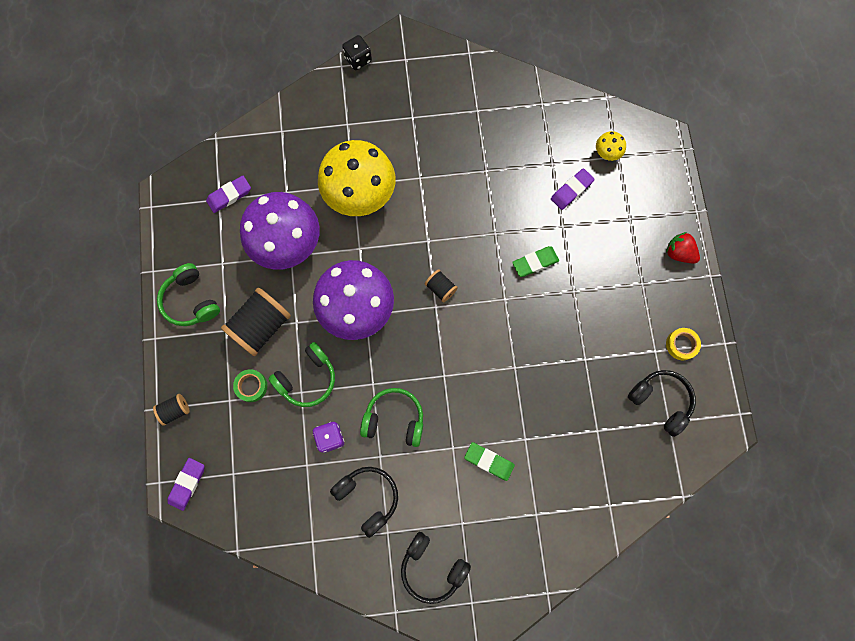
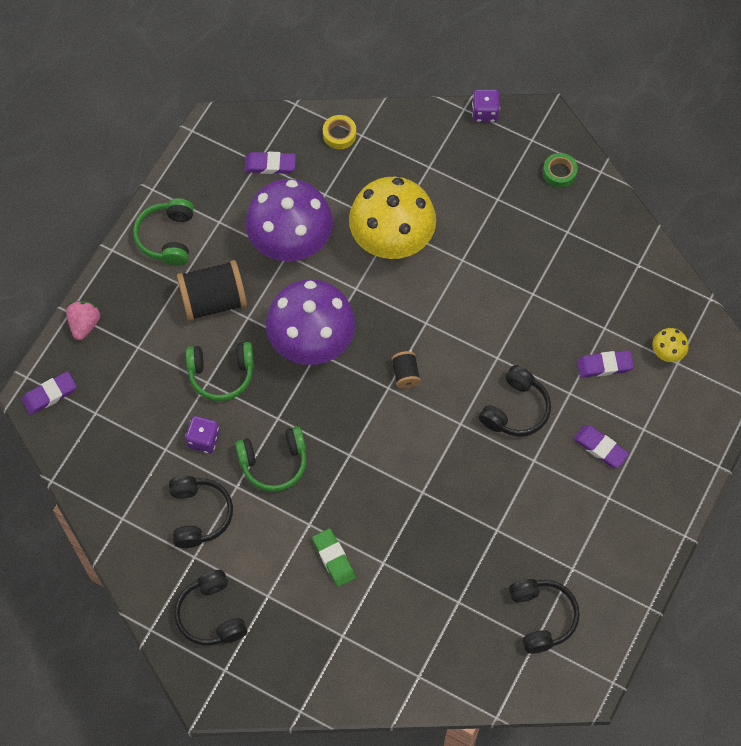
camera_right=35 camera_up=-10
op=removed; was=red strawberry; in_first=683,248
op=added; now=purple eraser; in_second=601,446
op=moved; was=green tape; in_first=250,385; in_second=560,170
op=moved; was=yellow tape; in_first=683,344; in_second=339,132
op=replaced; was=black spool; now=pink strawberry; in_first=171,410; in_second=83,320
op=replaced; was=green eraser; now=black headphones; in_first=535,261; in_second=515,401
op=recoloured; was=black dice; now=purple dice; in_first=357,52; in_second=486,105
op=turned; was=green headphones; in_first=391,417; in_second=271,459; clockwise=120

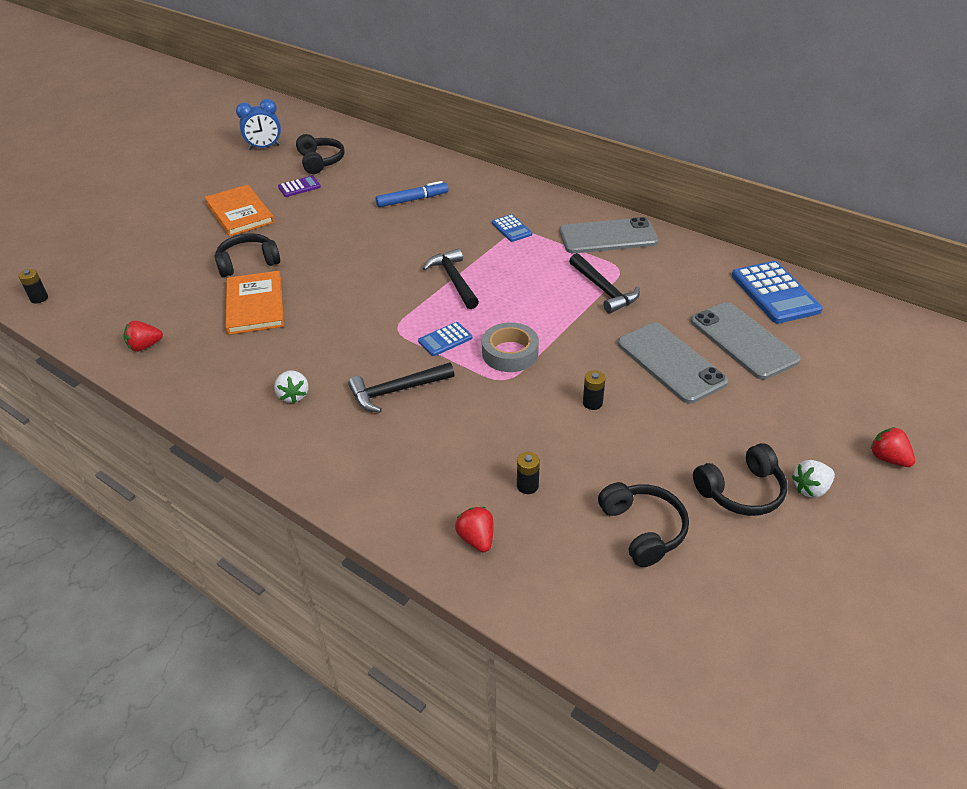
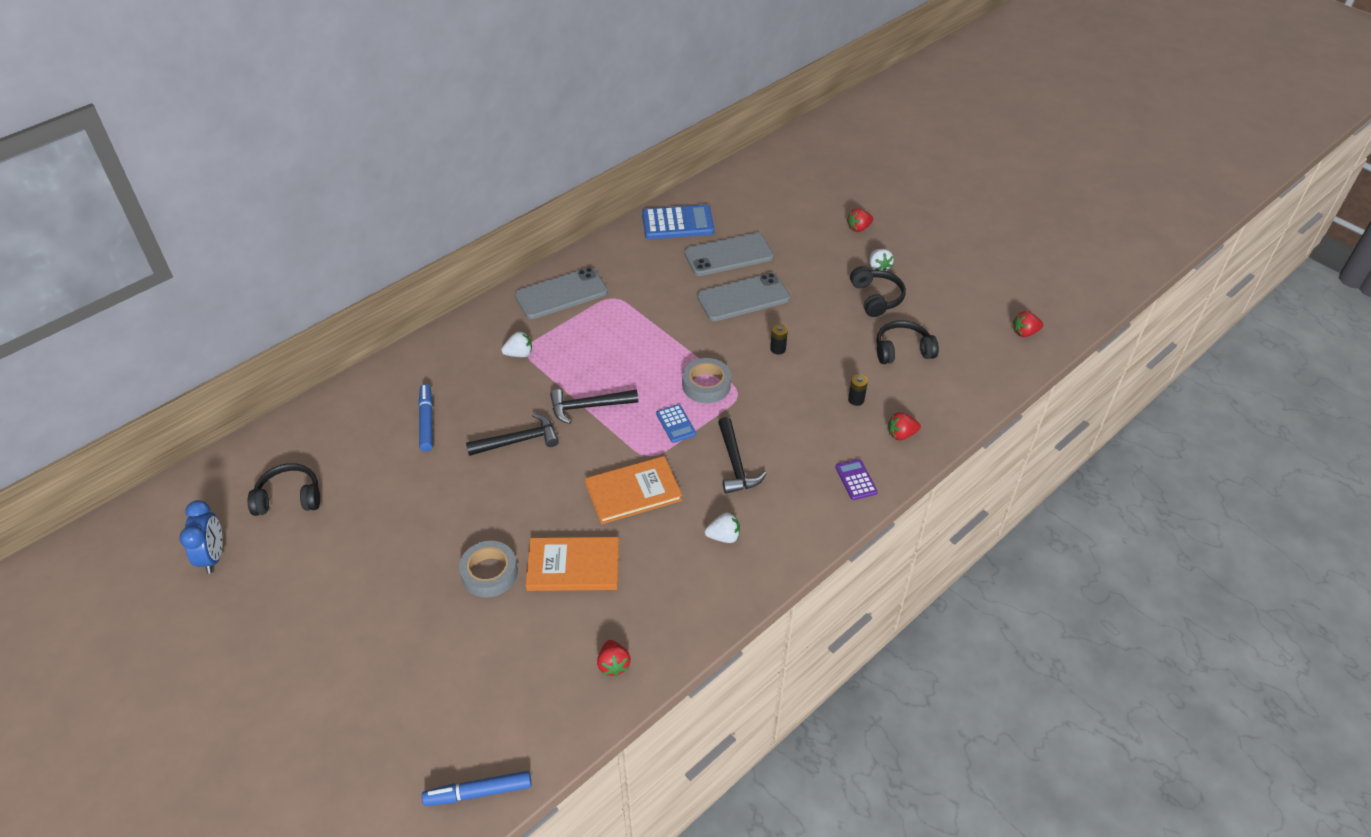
camera_right=-80 camera_up=5
op=added; now=red strawberry; in_second=1028,324
op=moved; was=orange book; in_first=239,211; in_second=633,490
op=moved; was=purple calculator; in_first=299,186; in_second=856,479
op=moved; was=black hammer; in_first=604,283; in_second=512,434
op=replaced; was=black battery; now=blue marker; in_first=33,286; in_second=477,788
op=replaced; was=black headphones; now=grey tape; in_first=247,255; in_second=488,569
op=replaced; was=blue calculator; now=white strawberry; in_first=512,228; in_second=516,344
op=turned; was=grey phone; in_first=609,235; in_second=561,293; clockwise=60

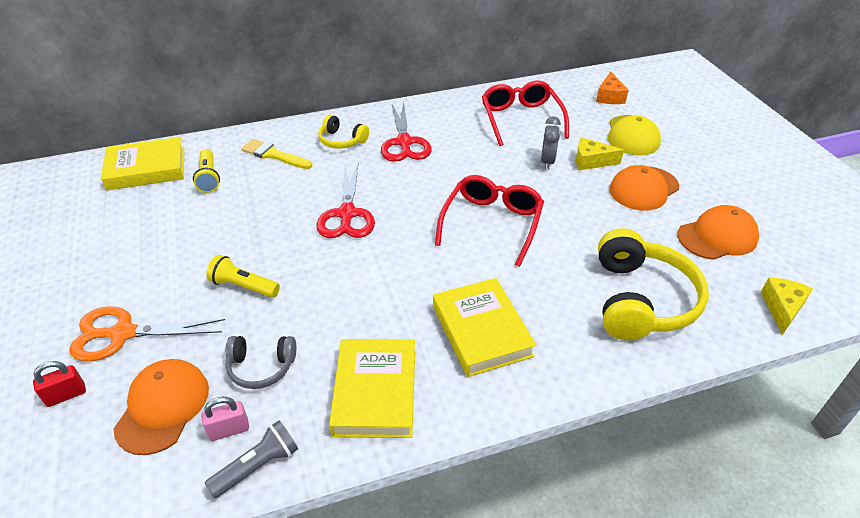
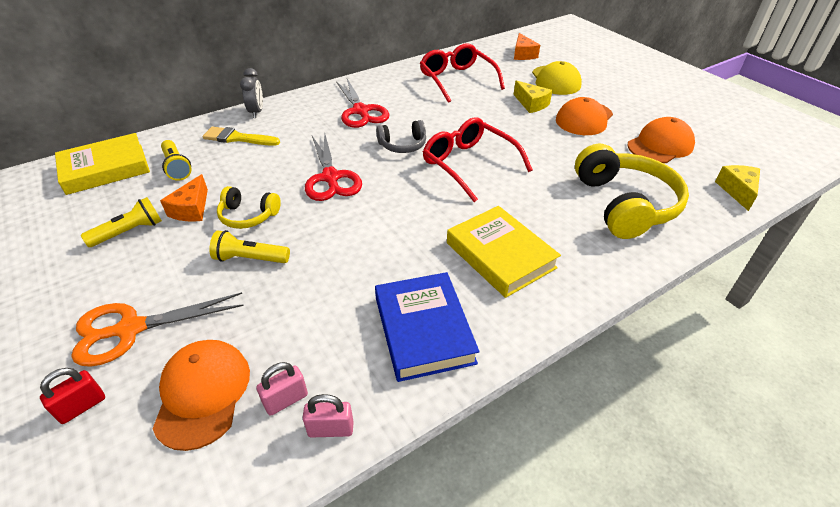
camera_right=-15 camera_up=0
op=added; now=yellow flashlight; in_second=121,222
op=added; now=orange cheese; in_second=184,198
op=moved; was=grey headphones; in_first=260,362; in_second=401,136
op=moved; was=yellow headphones; in_first=343,131; in_second=249,207
op=moved; was=grey clock; in_first=551,143; in_second=251,93
op=replaced; was=grey flashlight; now=pink padlock; in_first=251,459; in_second=328,416
op=recoloured; was=yellow book; now=blue book; in_first=372,388; in_second=427,327
op=turned; was=red glasses; in_first=489,221; in_second=478,159; clockwise=-45
op=turned; was=yellow cheese; in_first=600,154; in_second=533,96; clockwise=-120

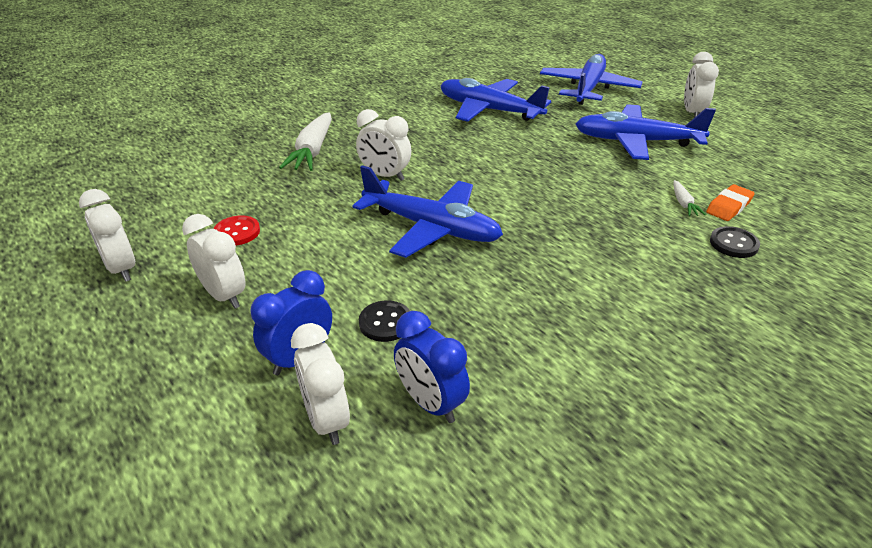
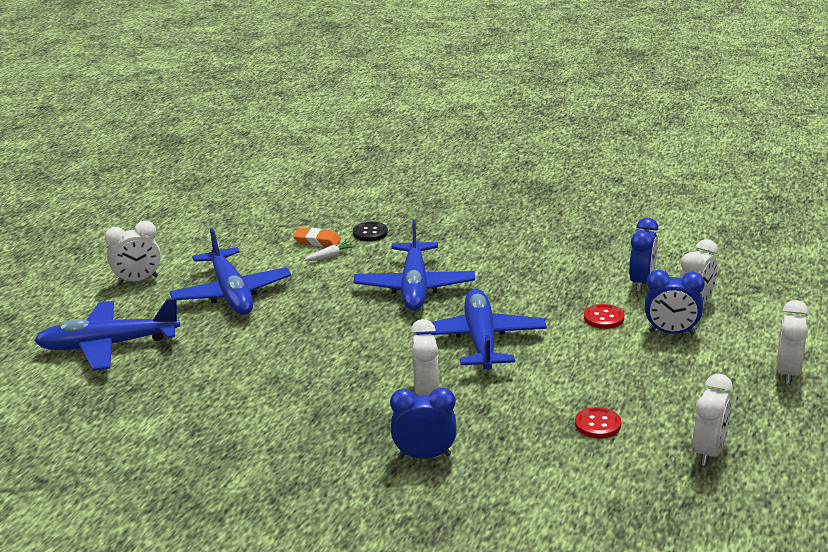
camera_right=-120 camera_up=-10
op=moved; was=white clock; in_first=214,261; in_second=793,342
op=moved; was=blue plane; in_first=495,100; in_second=414,265
op=replaced; was=white carrot; now=blue clock; in_first=305,141; in_second=423,423
op=recoloured; was=black button; now=red button; in_first=384,321; in_second=604,316

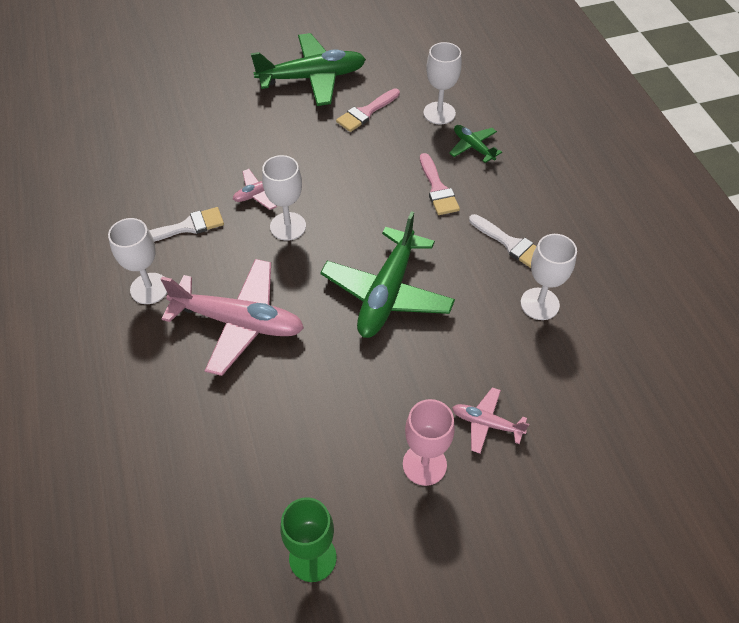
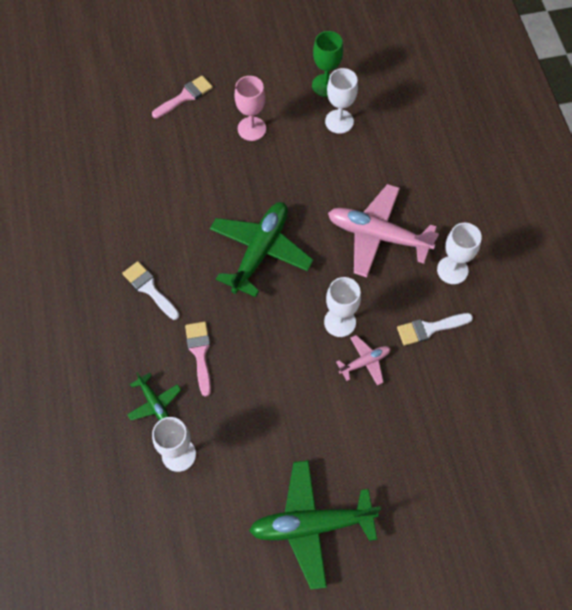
camera_right=-175 camera_up=10
op=removed; was=pink plane; in_first=490,420
op=moved; was=pink brush; in_first=368,110; in_second=182,97
op=moved; was=white goblet; in_first=549,277; in_second=341,101

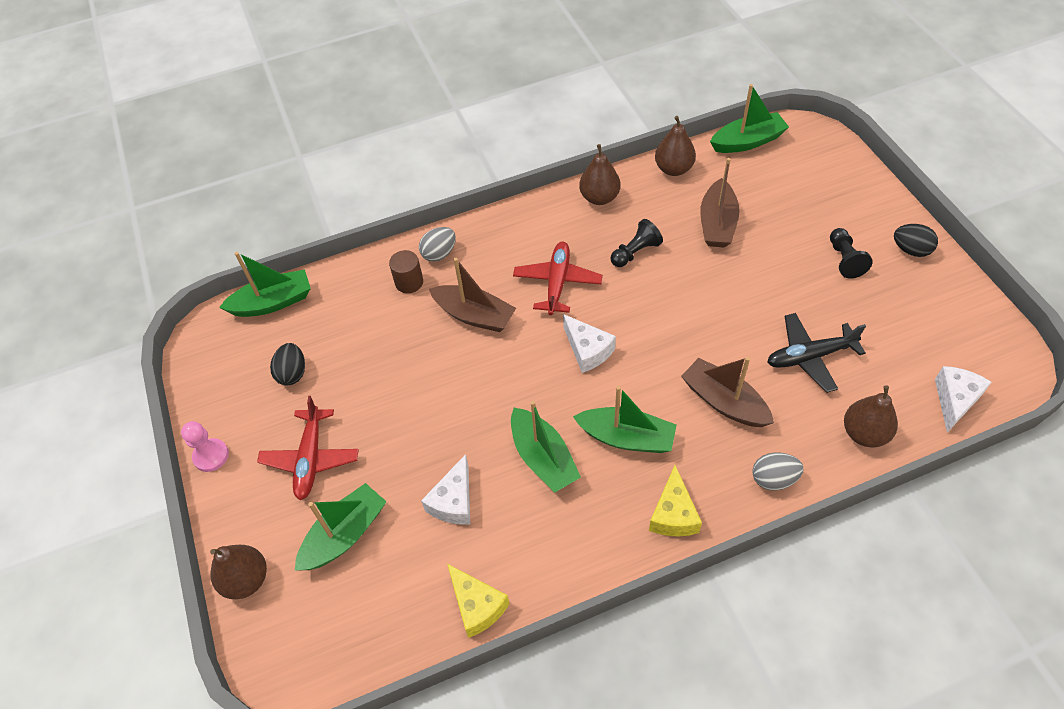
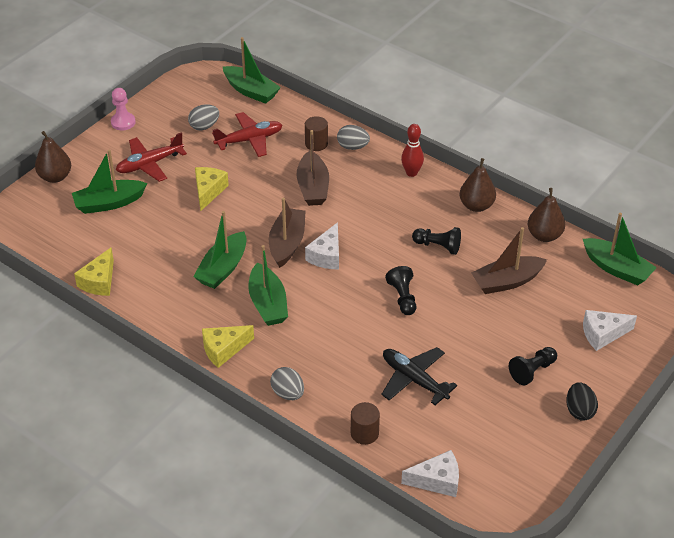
camera_right=55 camera_up=-10
op=added; now=yellow cheese; in_second=212,189
op=added; now=black pawn; in_second=400,290
op=added; now=red bowling pin; in_second=412,150
op=moved; was=white cheese; in_first=445,489; in_second=610,330
op=moved; was=red plane; in_first=558,278; in_second=247,134
op=moved; was=brown boat; in_first=727,392; in_second=287,233
op=replaced; was=brown pear; now=brown cylinder; in_first=871,416; in_second=365,423
op=recoloured; was=black egg; now=grey egg; in_first=287,364; in_second=203,117
op=turned; was=green boat; in_first=341,527; in_second=109,181; clockwise=150

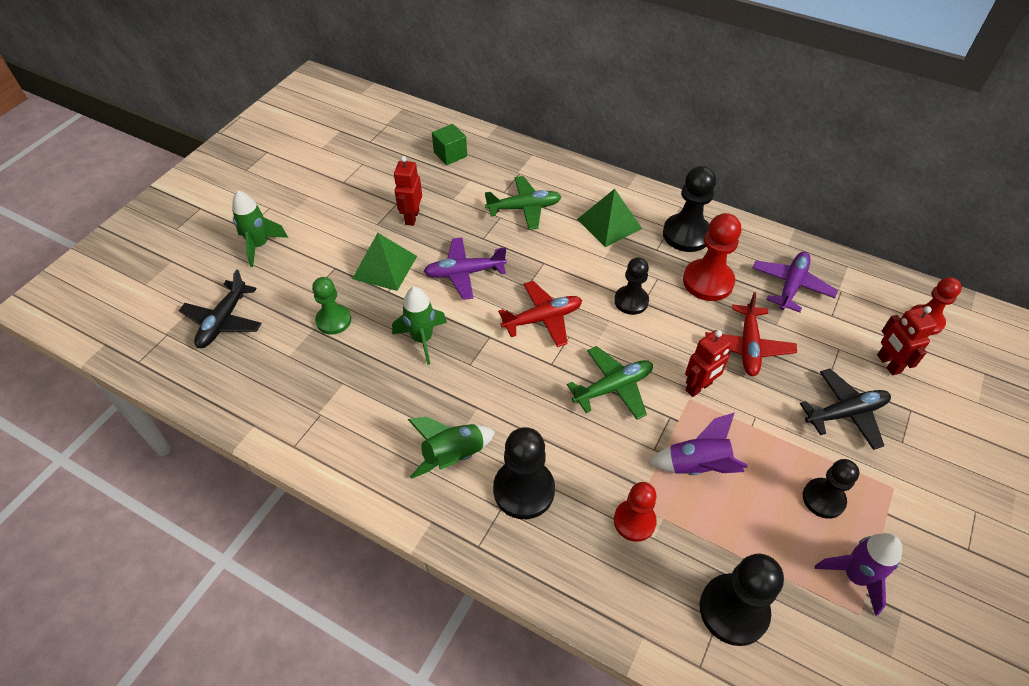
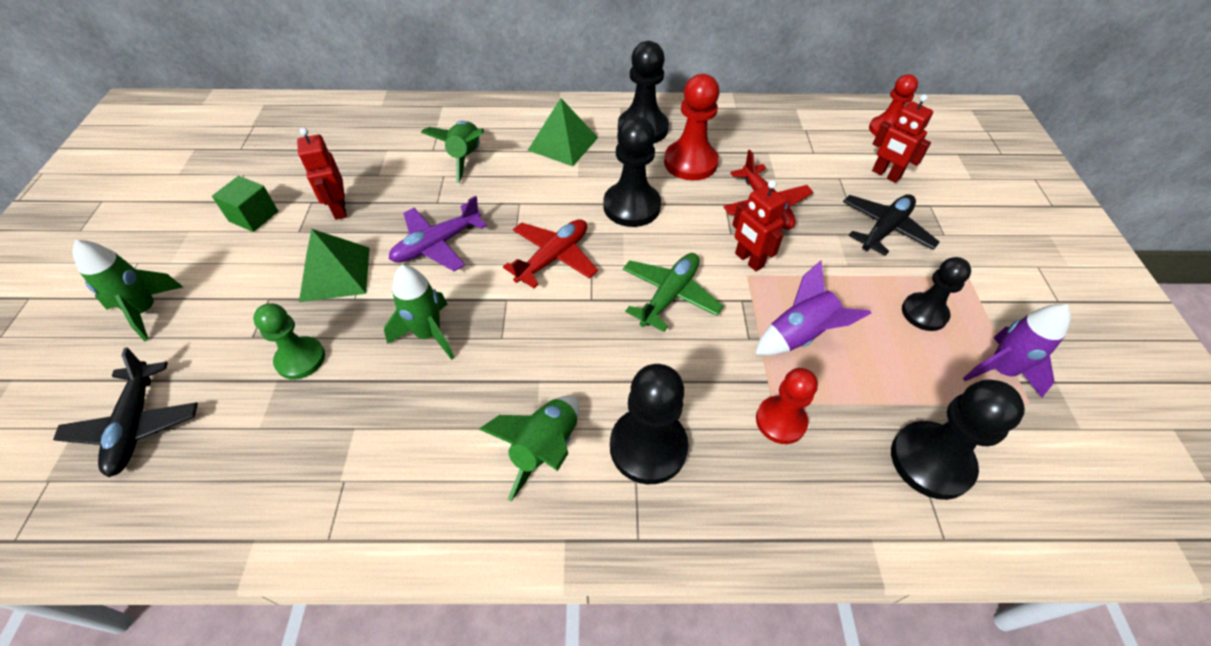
camera_right=-30 camera_up=0
op=removed; was=purple plane; in_first=795,282
op=moved; was=green cube; in_first=449,144; in_second=245,204
op=replaced; was=green plane; now=green rocket; in_first=523,203; in_second=452,152
op=turned; was=red robot; in_first=708,363; in_second=759,225; clockwise=120
op=resized; was=black pawn; in_first=631,286; in_second=632,172; ratio=1.5

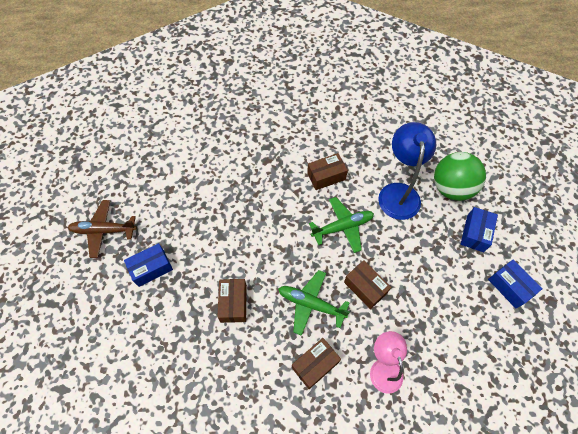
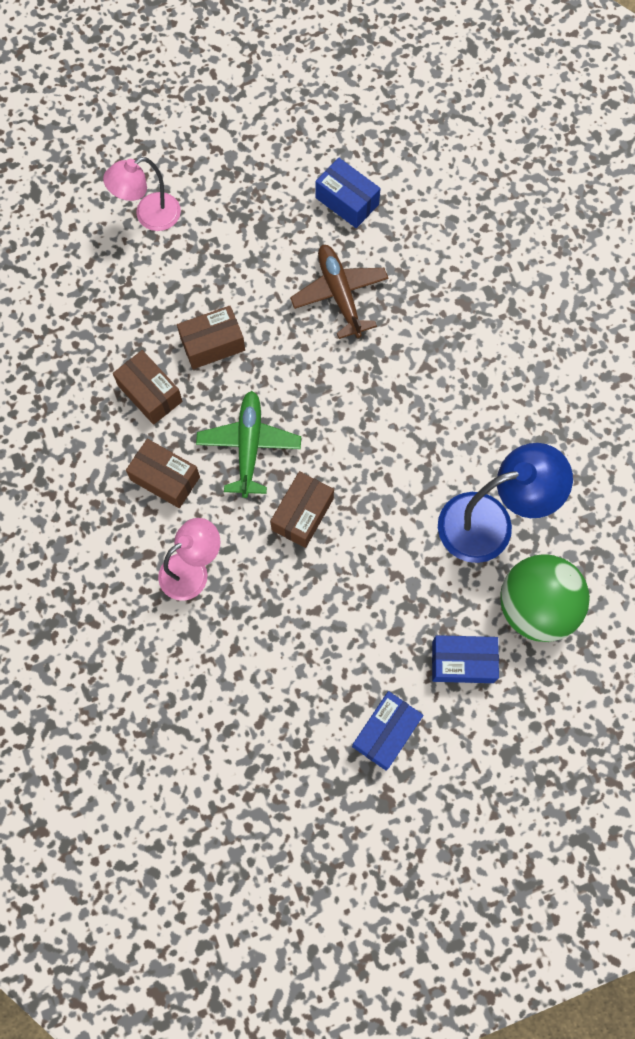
camera_right=70 camera_up=10
op=removed; was=green plane; in_first=341,225
op=added; now=pink lamp; in_second=142,194
op=moved; was=brown plane; in_first=102,229; in_second=339,292
op=moved; was=blue box; in_first=148,265; in_second=348,193
op=moved; was=brown box; in_first=327,171; in_second=148,387

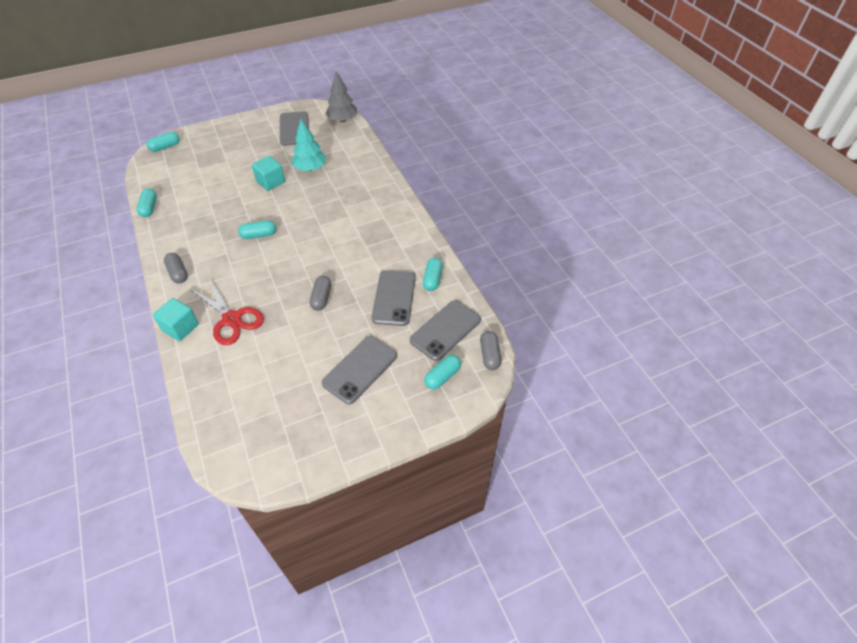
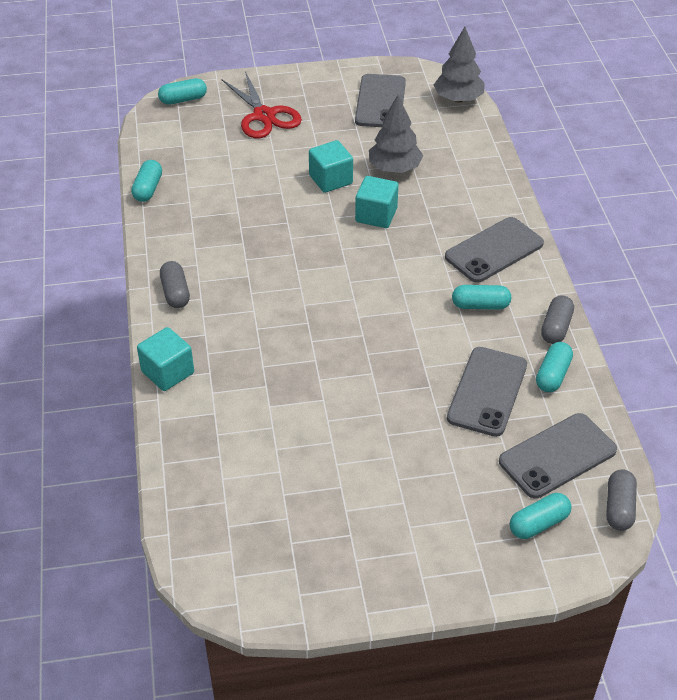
camera_right=15 camera_up=-5
op=added; now=turquoise cube; in_second=376,202
op=moved; was=red scissors; in_first=228,312; in_second=261,104
op=moved; was=turquoise capsule; in_first=257,229; in_second=481,297
op=moved; was=grey capsule; in_first=320,293; in_second=557,319
op=moved; was=grey phone; in_first=359,370; in_second=494,250
op=recoloured; was=turquoise tree; now=grey tree; in_first=308,145; in_second=396,134

